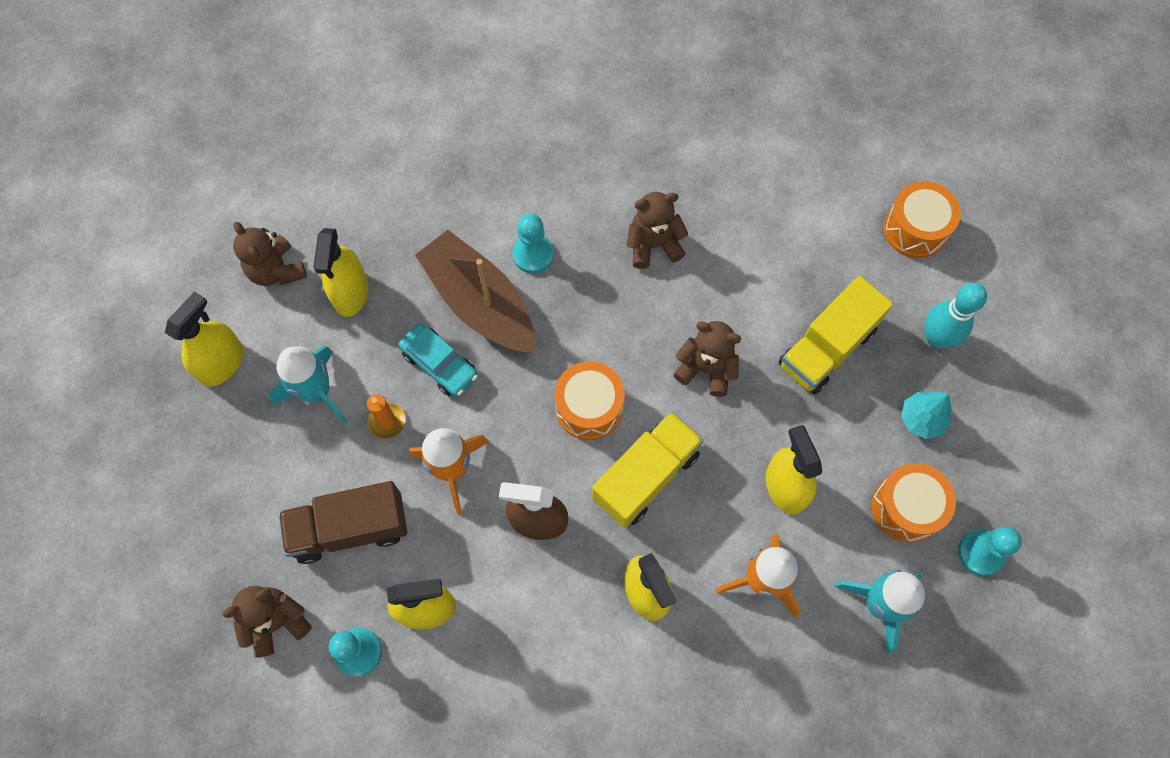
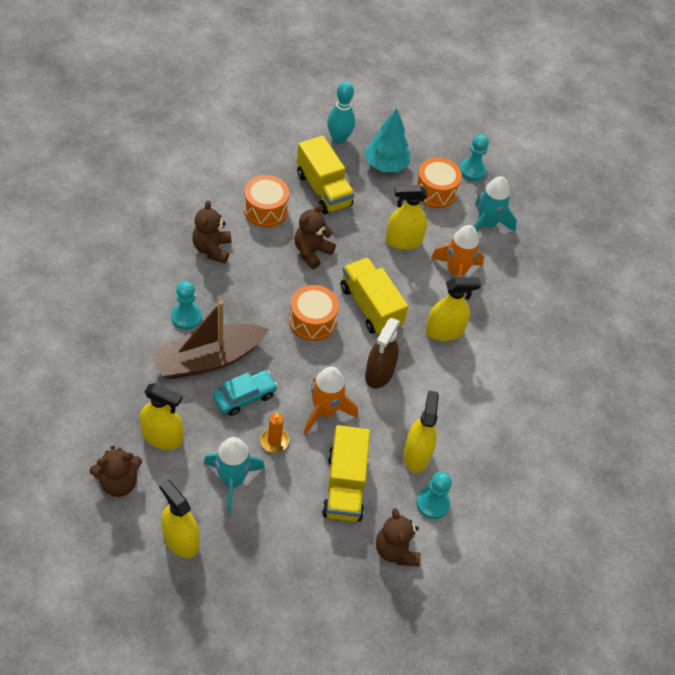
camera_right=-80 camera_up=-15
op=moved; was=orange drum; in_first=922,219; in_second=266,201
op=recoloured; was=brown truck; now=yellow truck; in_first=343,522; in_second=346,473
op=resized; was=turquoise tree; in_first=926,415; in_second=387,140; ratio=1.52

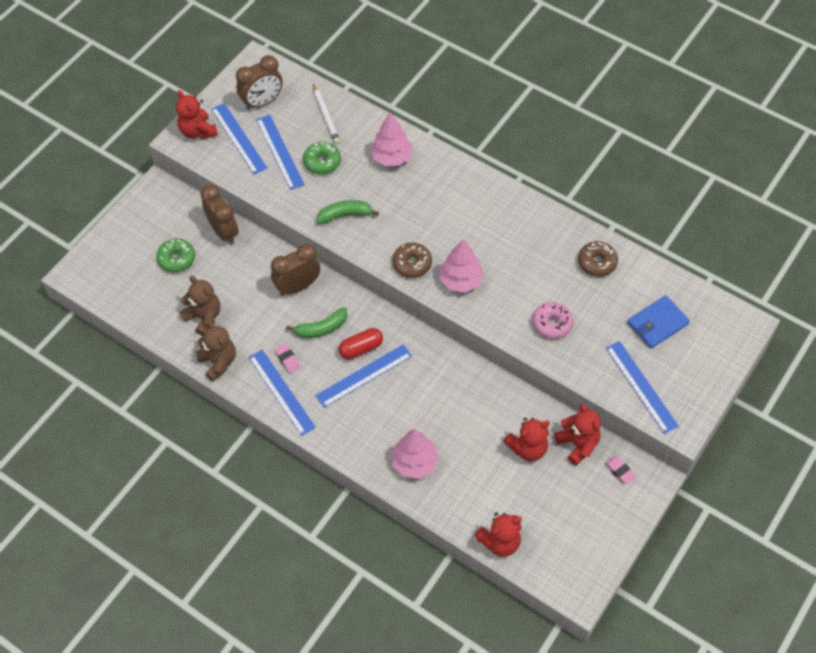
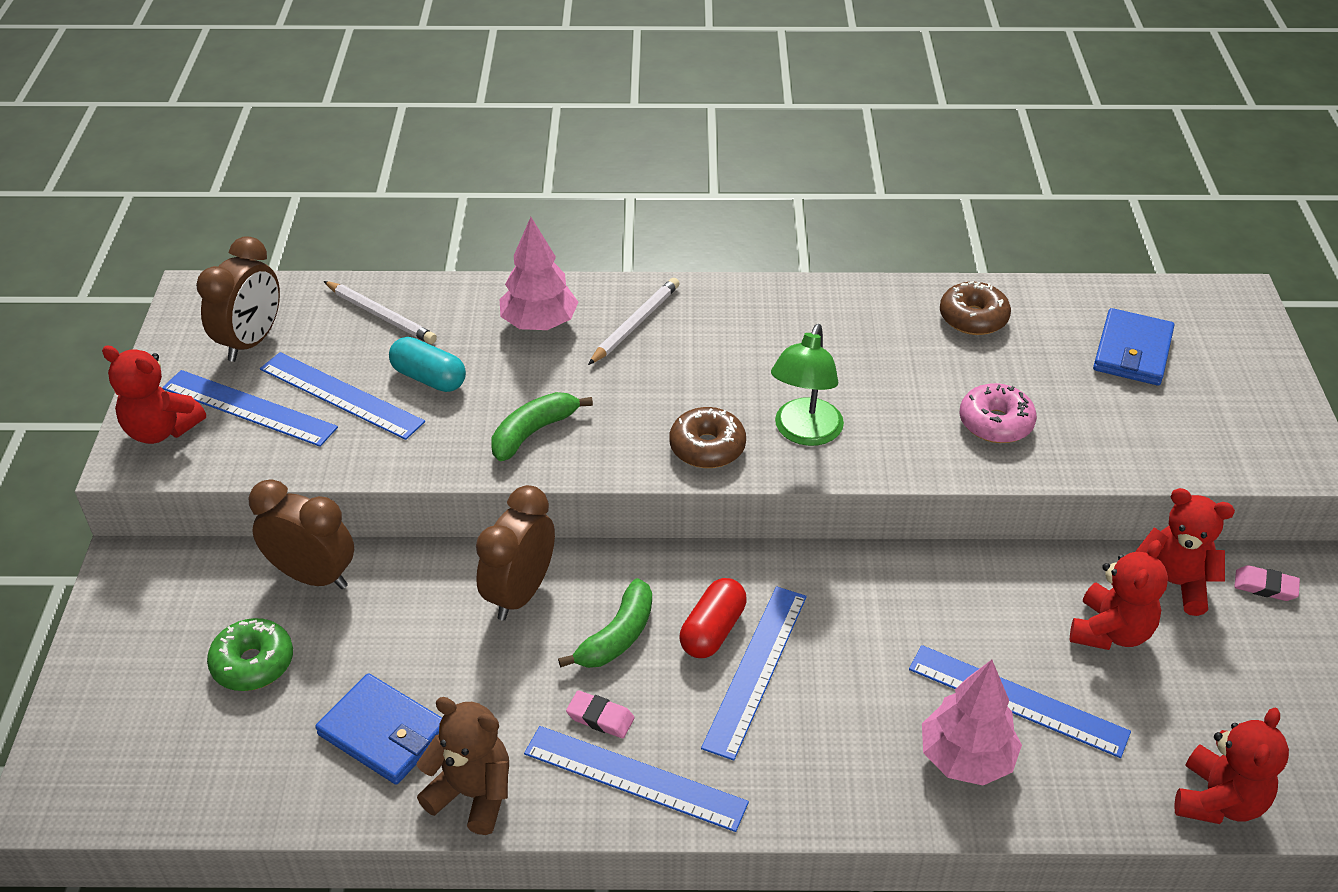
camera_right=-35 camera_up=-15
op=added; now=white pencil; in_second=634,321
op=moved; was=blue ruler; in_first=642,387; in_second=1020,701
op=replaced; was=brown teddy bear; now=blue wallet; in_first=200,306; in_second=378,729
op=replaced; was=green donut; now=turquoise capsule; in_first=322,158; in_second=427,364
op=replaced; was=pink tree; now=green lamp; in_first=461,266; in_second=807,385

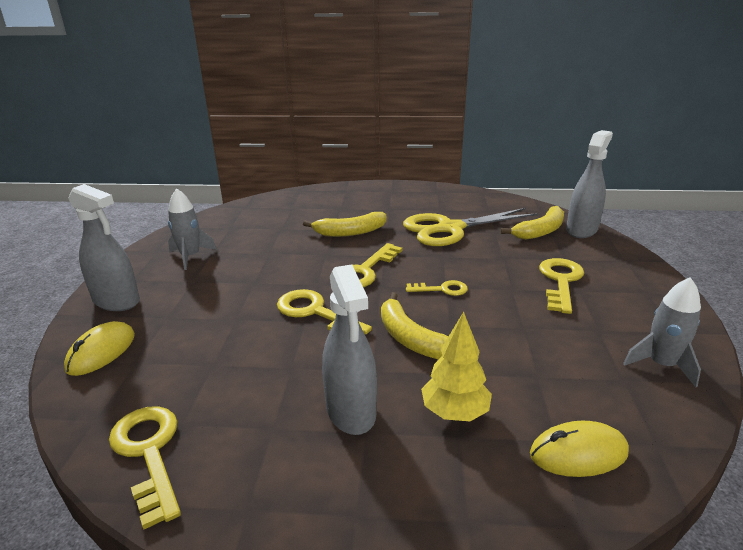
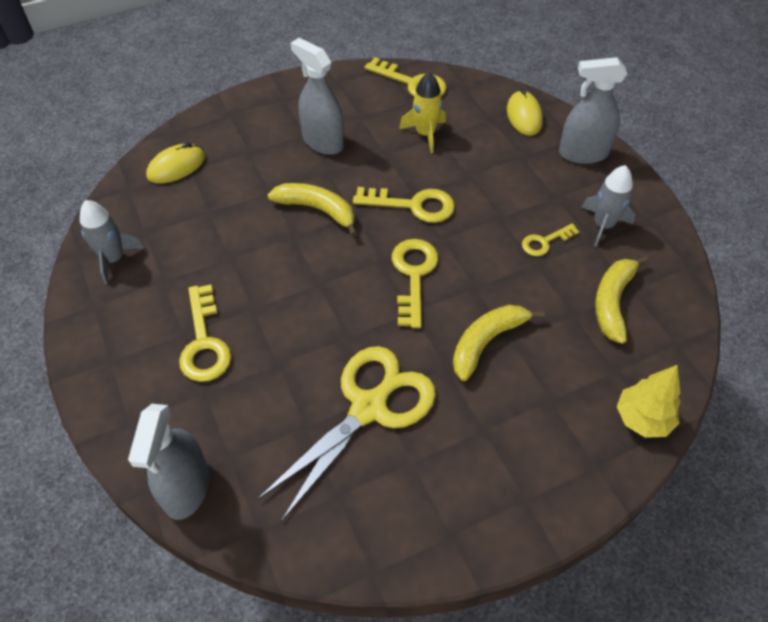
camera_right=150 camera_up=25
op=added; now=yellow rocket; in_second=422,112
op=moved; was=yellow key; in_first=437,288; in_second=550,239
op=moved; was=yellow tree; in_first=456,366; in_second=649,401
op=moved; was=yellow banana; in_first=532,223; in_second=622,300

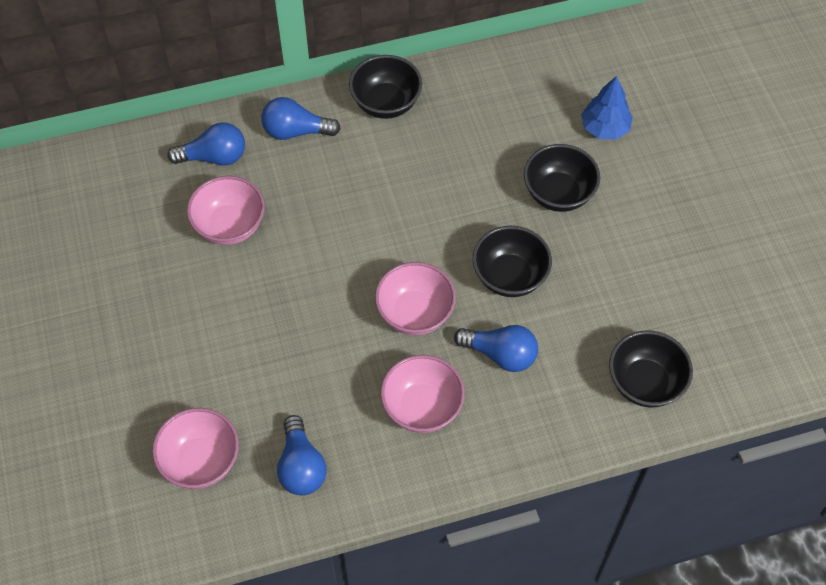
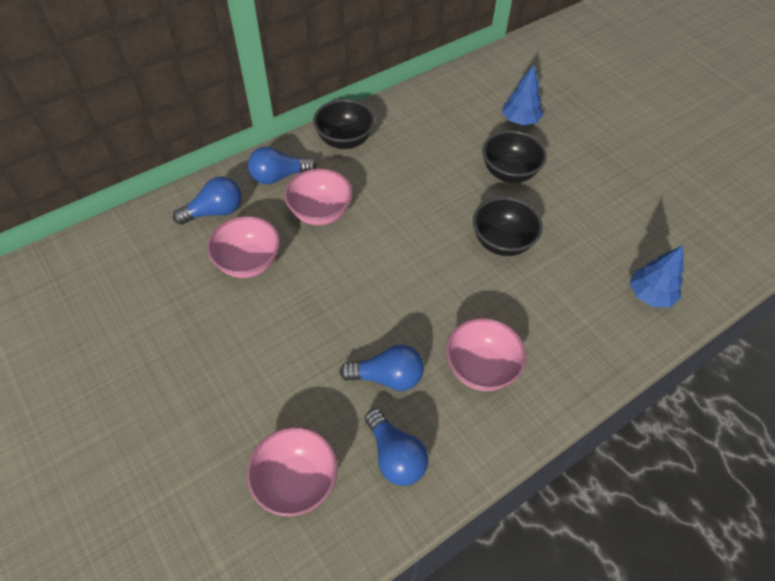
camera_right=-20 camera_up=-5
op=moved; was=pink bowl; in_first=415,298; in_second=318,197
op=moved; was=blue light bulb; in_first=496,348; in_second=381,368
op=replaced; was=black bowl; now=blue tree; in_first=651,369; in_second=657,276

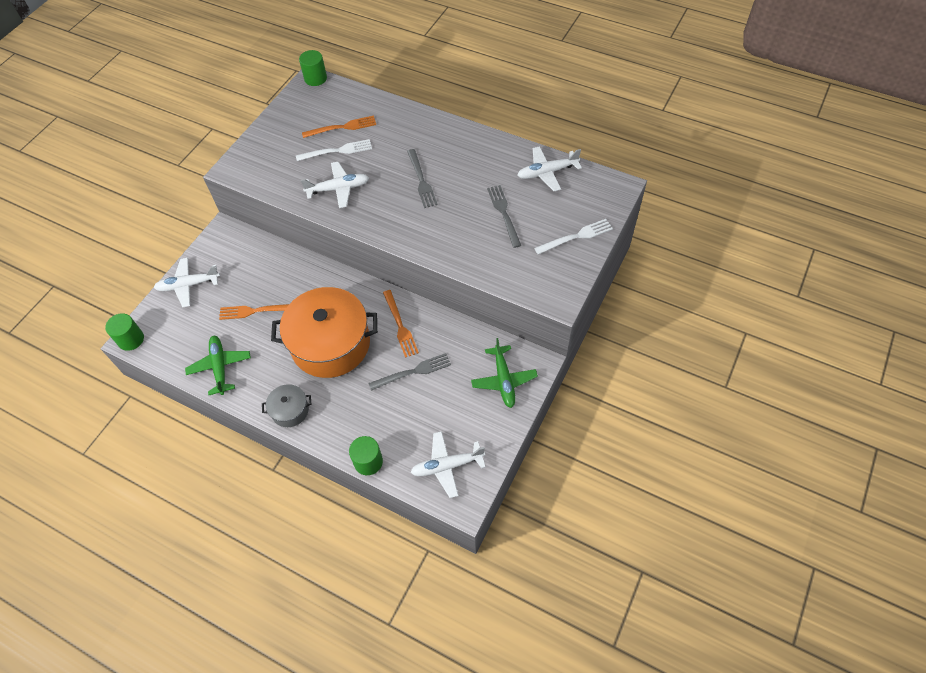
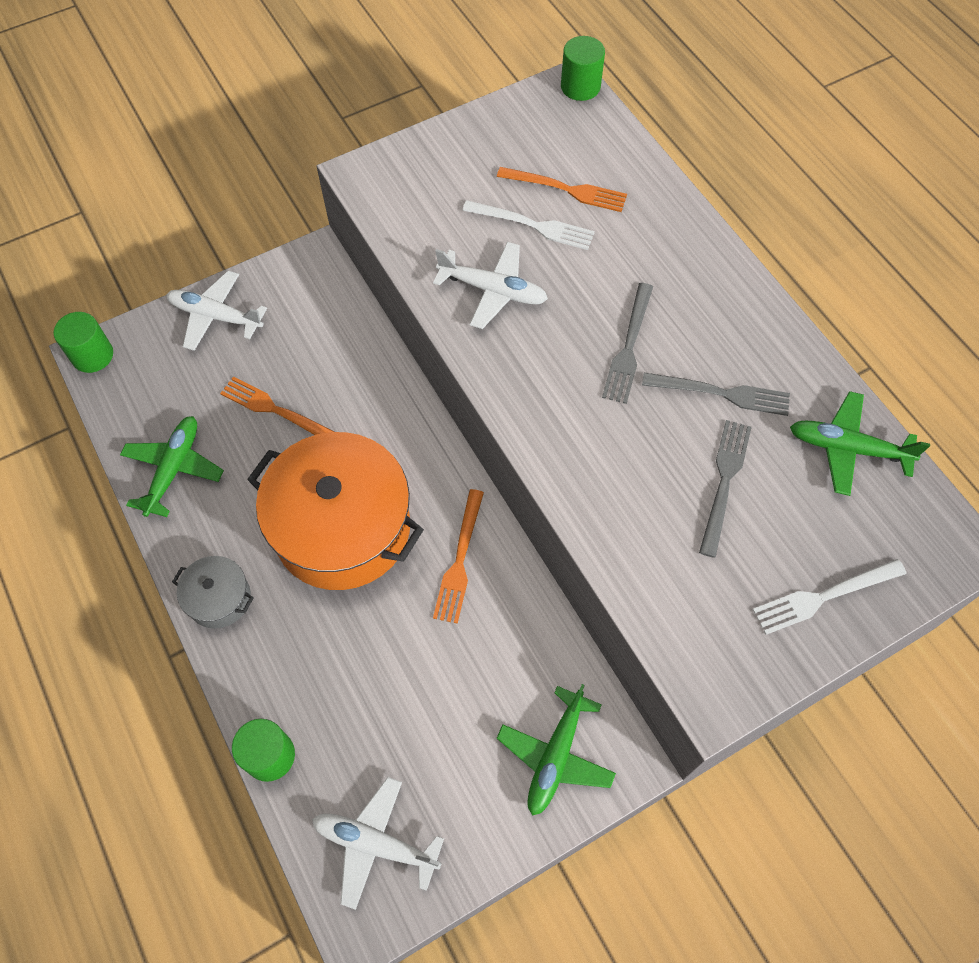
camera_right=30 camera_up=5
op=moved; was=grey fork; in_first=409,372; in_second=716,394
op=recoloured; was=white plane; now=green plane; in_first=549,168; in_second=860,443
op=turned; was=white fork; in_first=573,237; in_second=829,597; clockwise=150

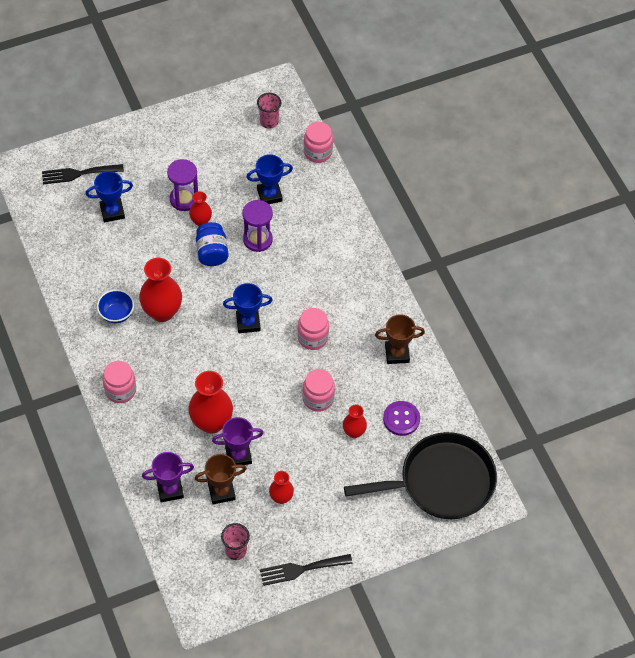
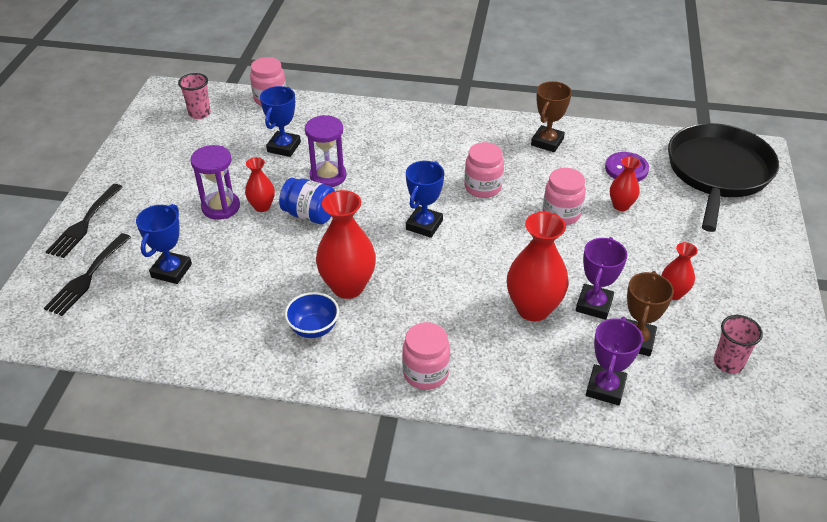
camera_right=-55 camera_up=-15
op=moved; was=black fork; in_first=306,570; in_second=84,221

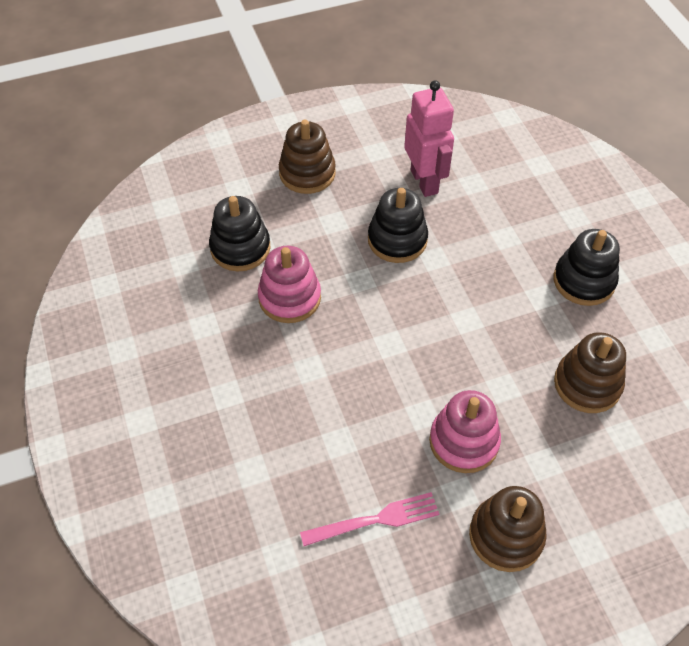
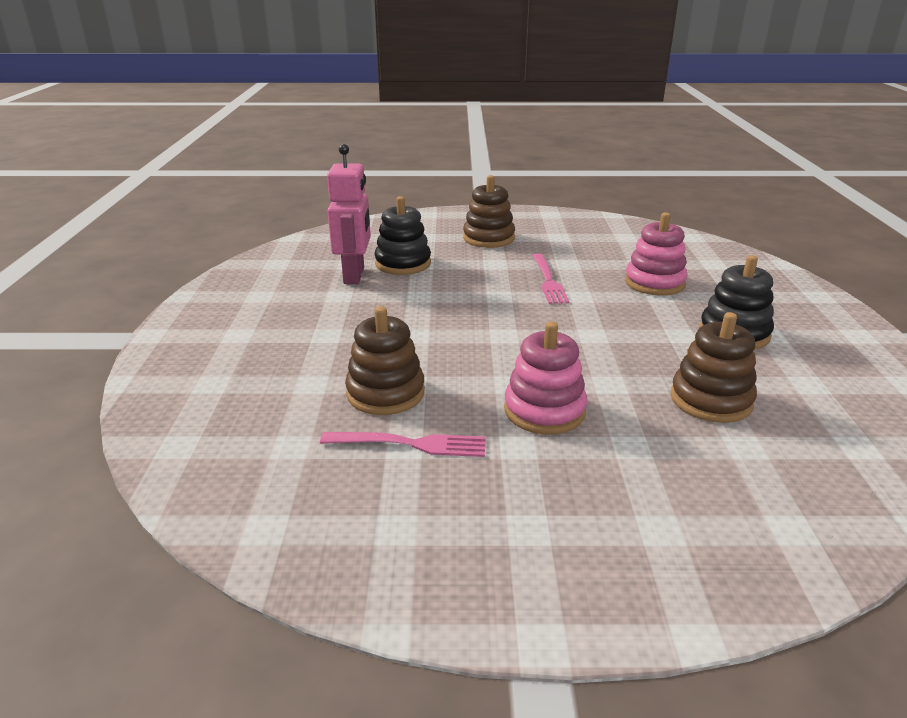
camera_right=20 camera_up=-25
op=moved; was=pink stacking toy; in_first=289,284; in_second=656,254
op=moved; was=pink robot; in_first=429,138; in_second=349,214
op=moved; was=brown stacking toy; in_first=508,529; in_second=385,360
op=replaced; was=black stacking toy; now=pink fork; in_first=398,225; in_second=551,278

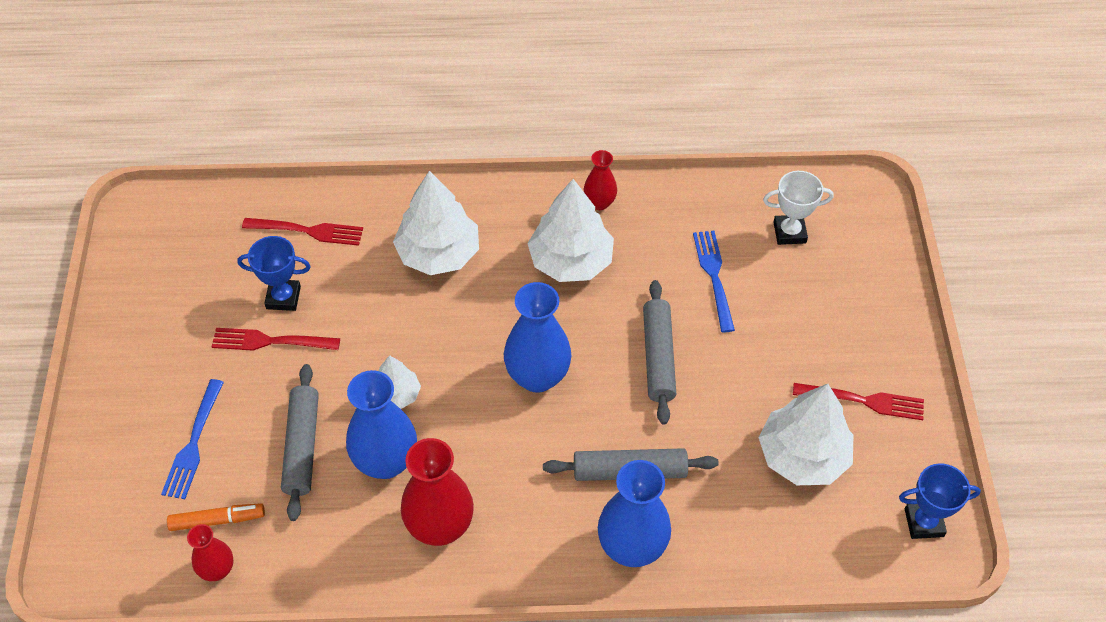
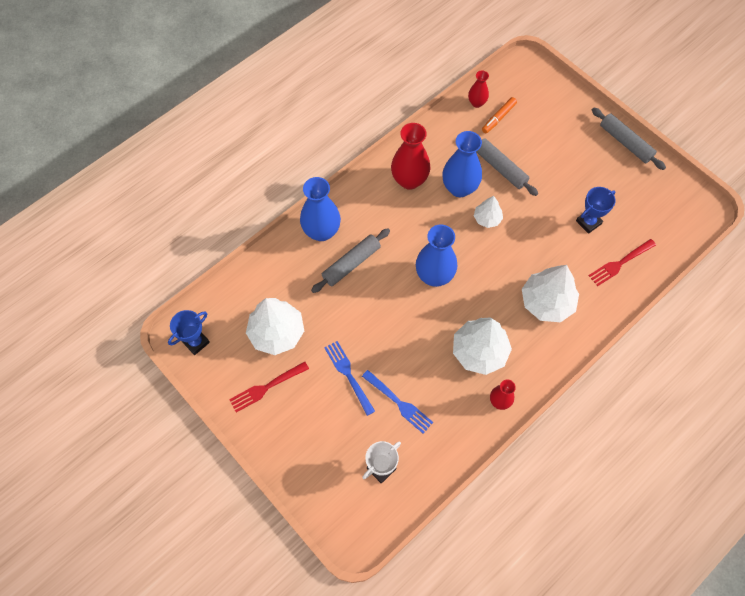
camera_right=140 camera_up=10
op=removed; was=red fork; in_first=276,339
op=moved; was=blue fork; in_first=192,439; in_second=349,378
op=moved; was=grey rolling pin; in_first=659,352; in_second=629,139

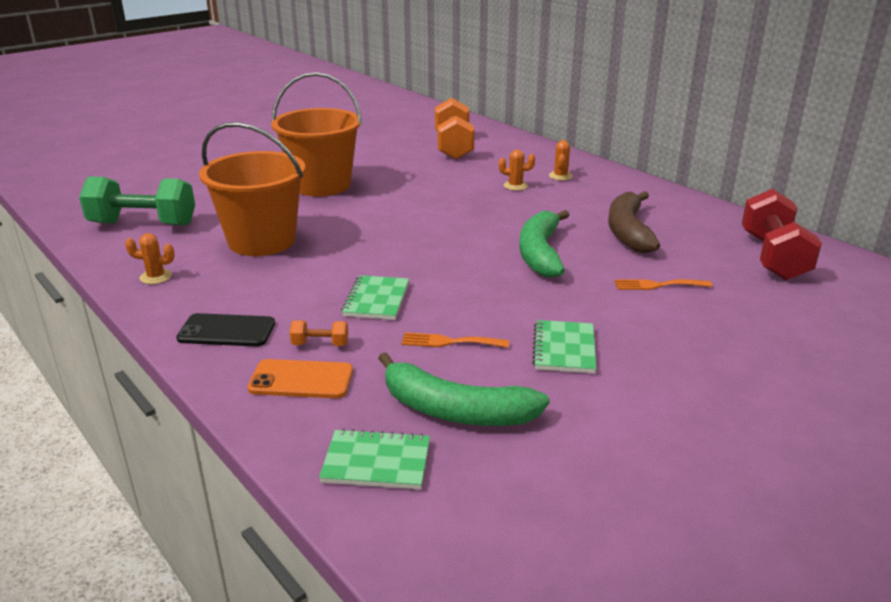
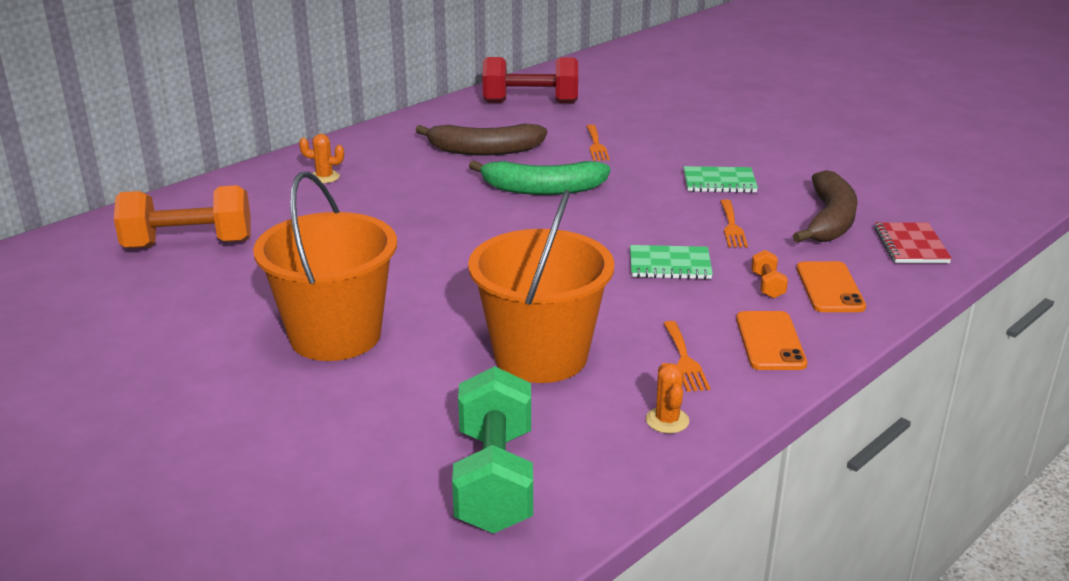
camera_right=-95 camera_up=0
op=removed; was=orange cactus; in_first=517,170
op=added; now=orange fork; in_second=686,356
op=recoloured; was=black phone; now=orange phone; in_first=225,330; in_second=771,340
op=recoloured; was=green notebook; now=red notebook; in_first=374,459; in_second=913,242
op=recoloured; was=green banana; now=brown banana; in_first=464,389; in_second=825,206

